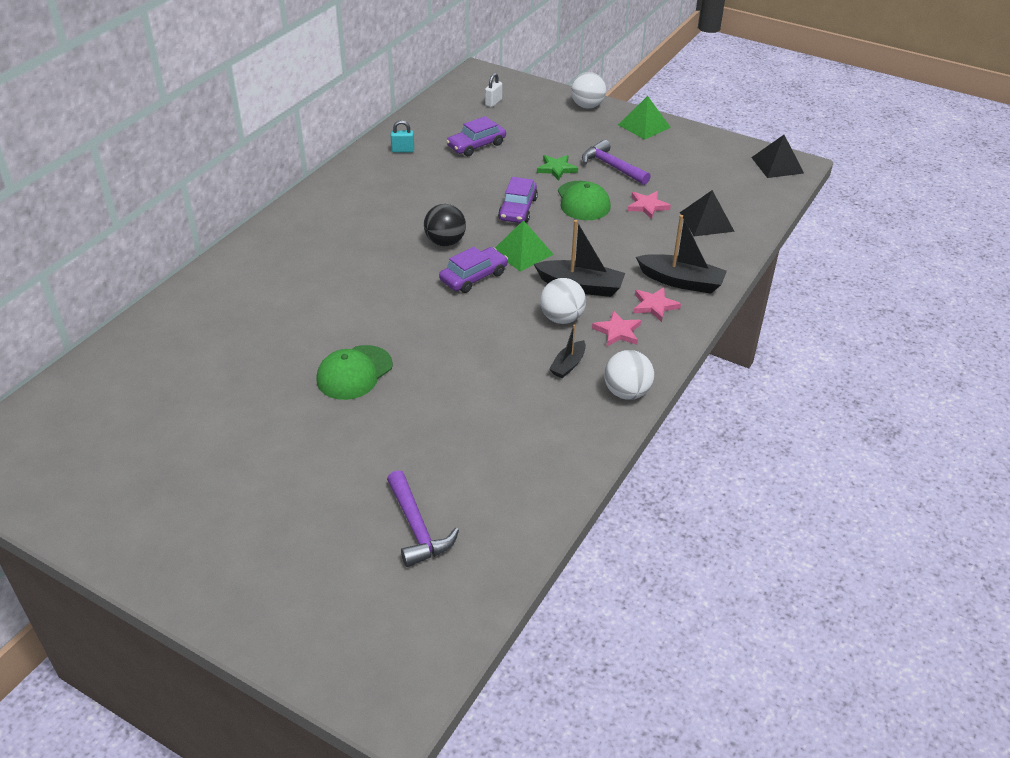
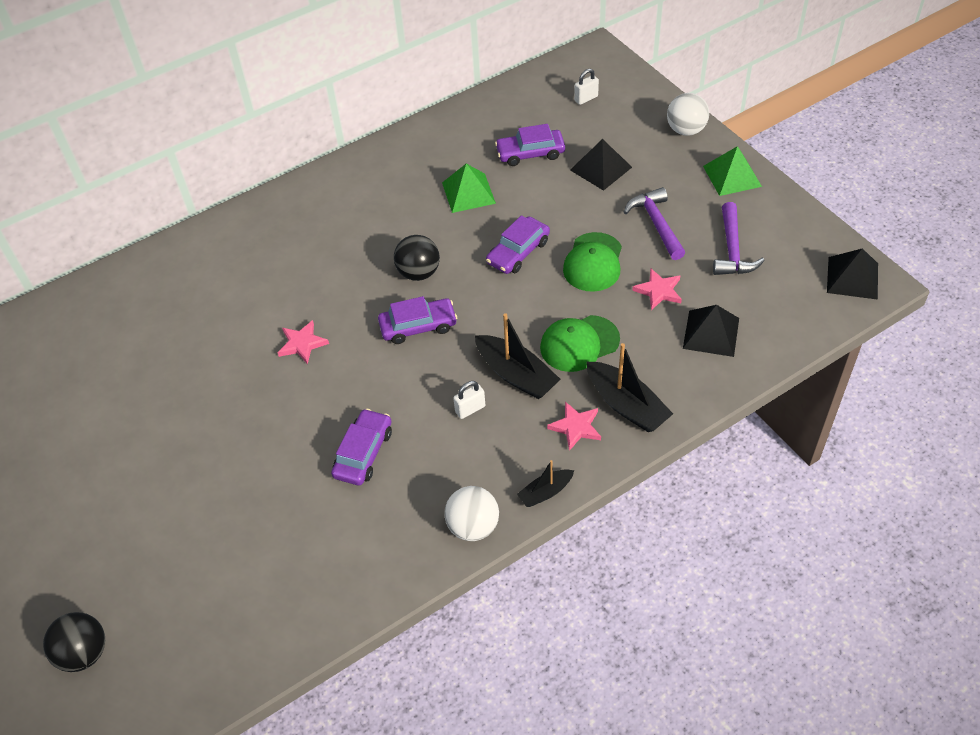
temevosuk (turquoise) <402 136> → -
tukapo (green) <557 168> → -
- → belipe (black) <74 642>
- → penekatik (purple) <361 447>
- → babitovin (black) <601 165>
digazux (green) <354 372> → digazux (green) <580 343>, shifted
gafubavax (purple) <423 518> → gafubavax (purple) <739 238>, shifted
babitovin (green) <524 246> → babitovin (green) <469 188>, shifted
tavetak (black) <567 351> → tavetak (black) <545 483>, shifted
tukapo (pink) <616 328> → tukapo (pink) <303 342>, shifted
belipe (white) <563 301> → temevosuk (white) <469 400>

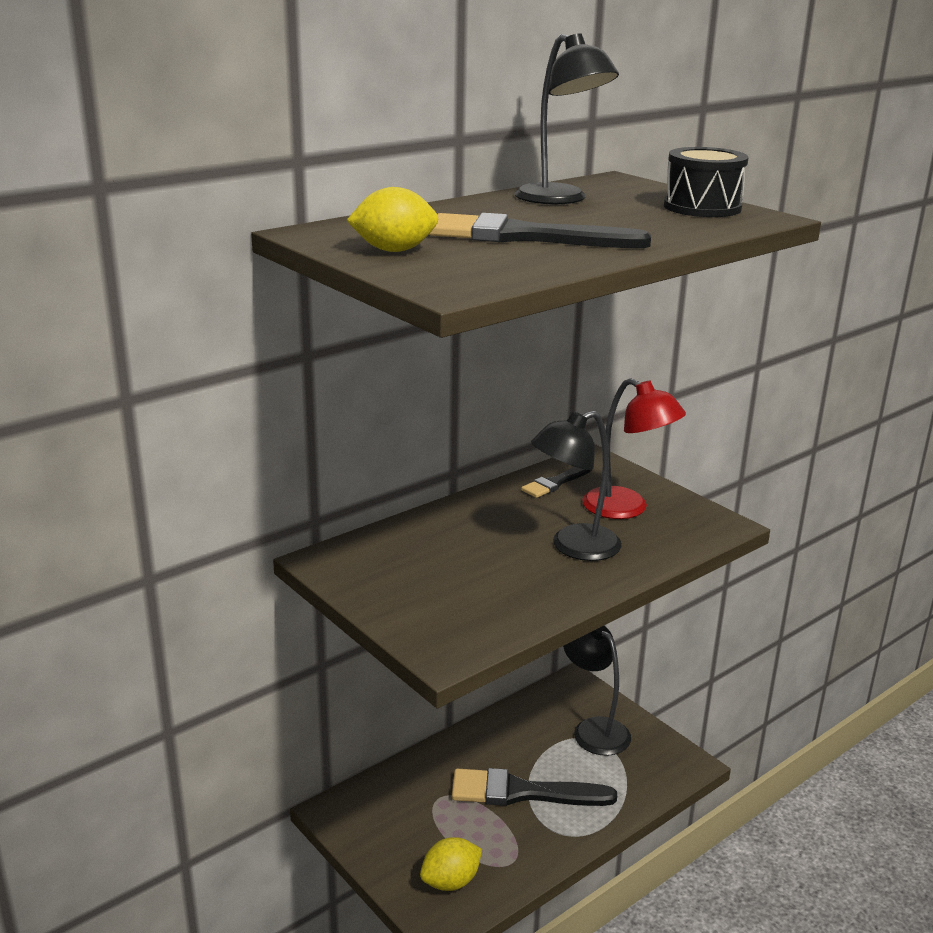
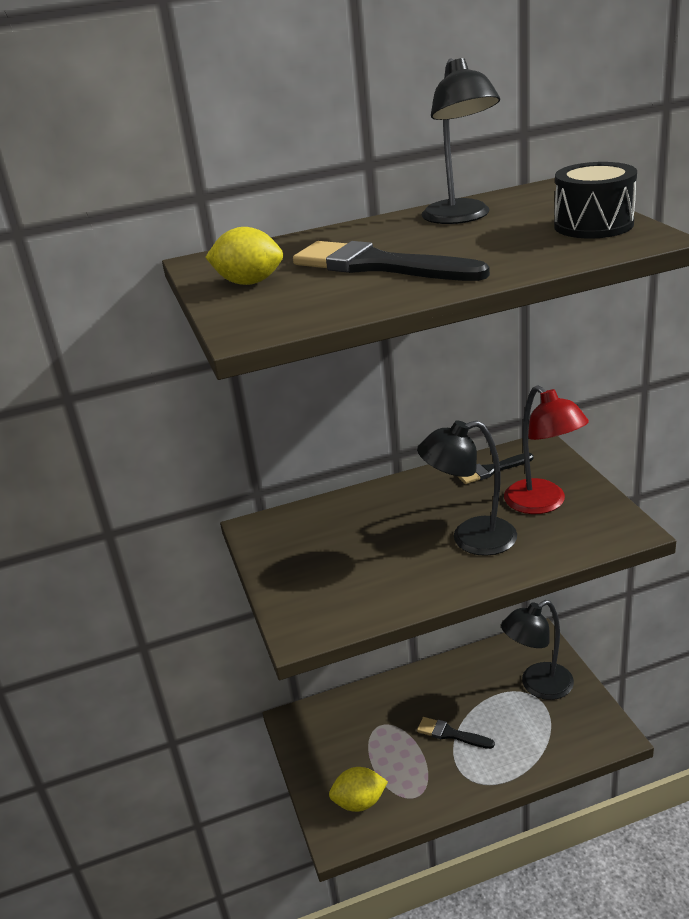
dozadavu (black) <597 690> → dozadavu (black) <537 650>, 105 degrees counterclockwise
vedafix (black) <534 787> → vedafix (black) <456 733>, x0.54

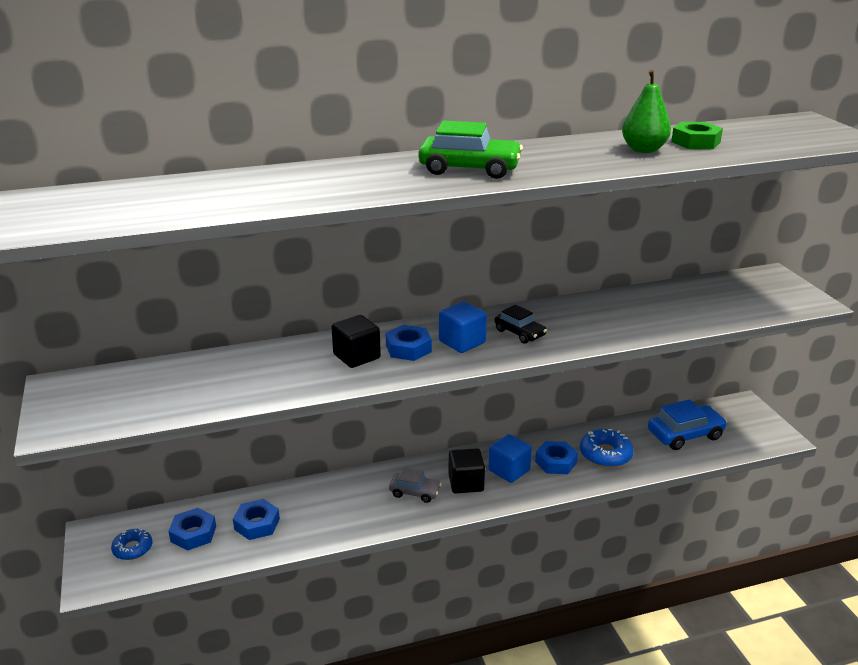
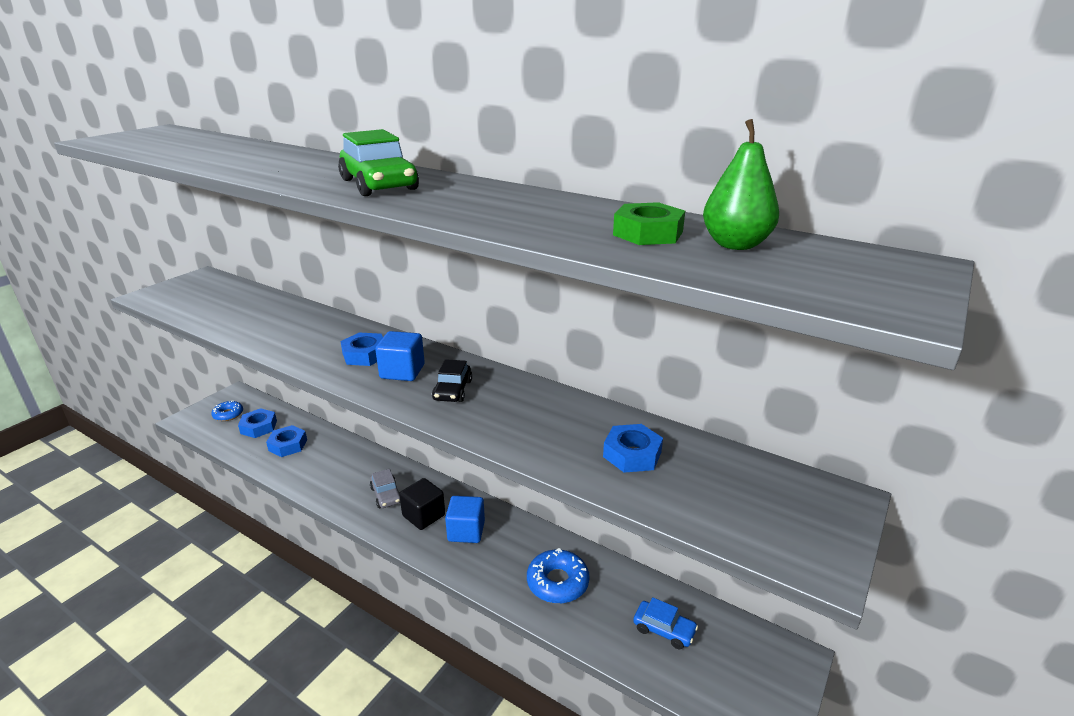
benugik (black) <356 341> → -
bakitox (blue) <556 457> → bakitox (blue) <633 448>, shifted
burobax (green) <646 111> → burobax (green) <741 184>, shifted
penekatik (blue) <687 424> → penekatik (blue) <665 623>, x0.61

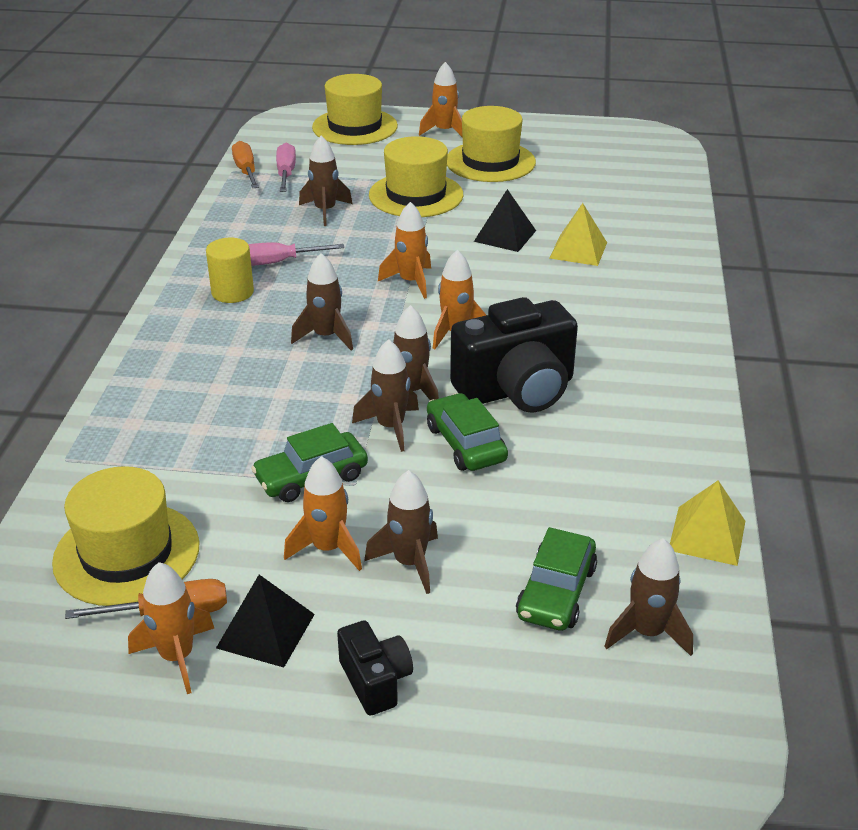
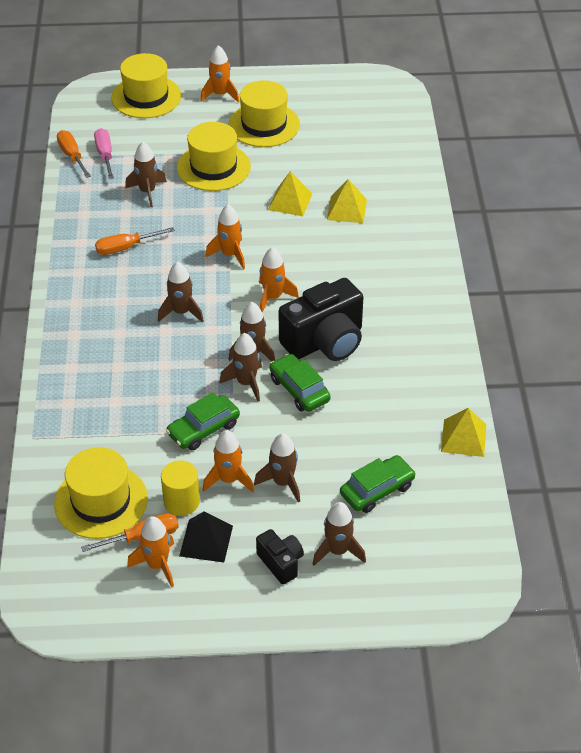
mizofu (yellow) <230 270> → mizofu (yellow) <180 488>, shifted
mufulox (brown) <648 597> → mufulox (brown) <339 534>, shifted
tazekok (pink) <296 254> → tazekok (orange) <135 241>
babitovin (black) <505 220> → babitovin (yellow) <290 193>
penekatik (green) <556 579> → penekatik (green) <378 484>, 135 degrees counterclockwise

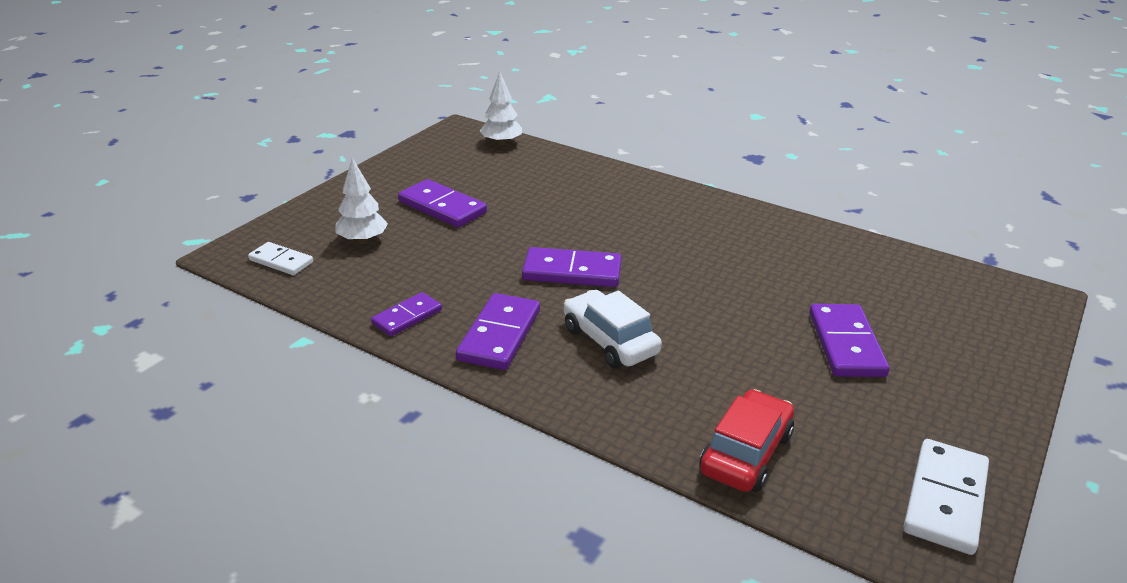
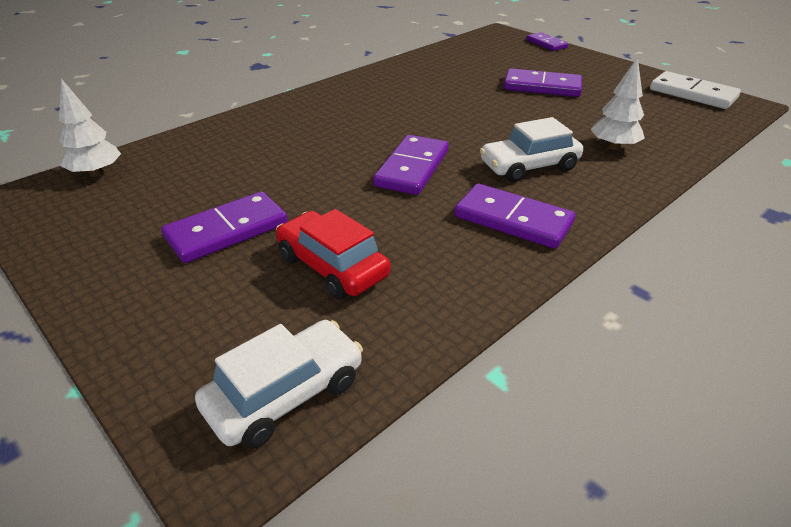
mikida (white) <361 201> → mikida (white) <617 103>, shifted
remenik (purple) <406 314> → remenik (purple) <547 41>, shifted
penekatik (red) <746 440> → penekatik (red) <333 254>, shifted
remenik (white) <280 258> → penekatik (white) <279 384>

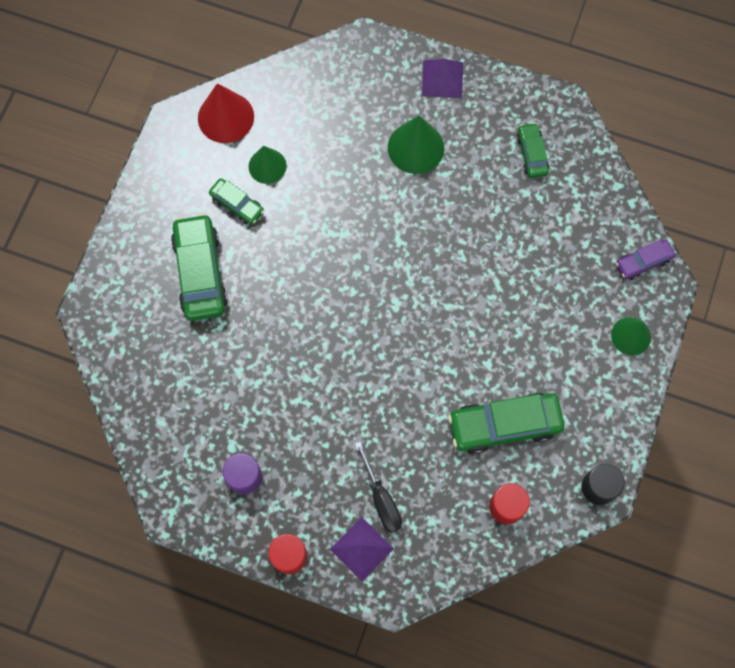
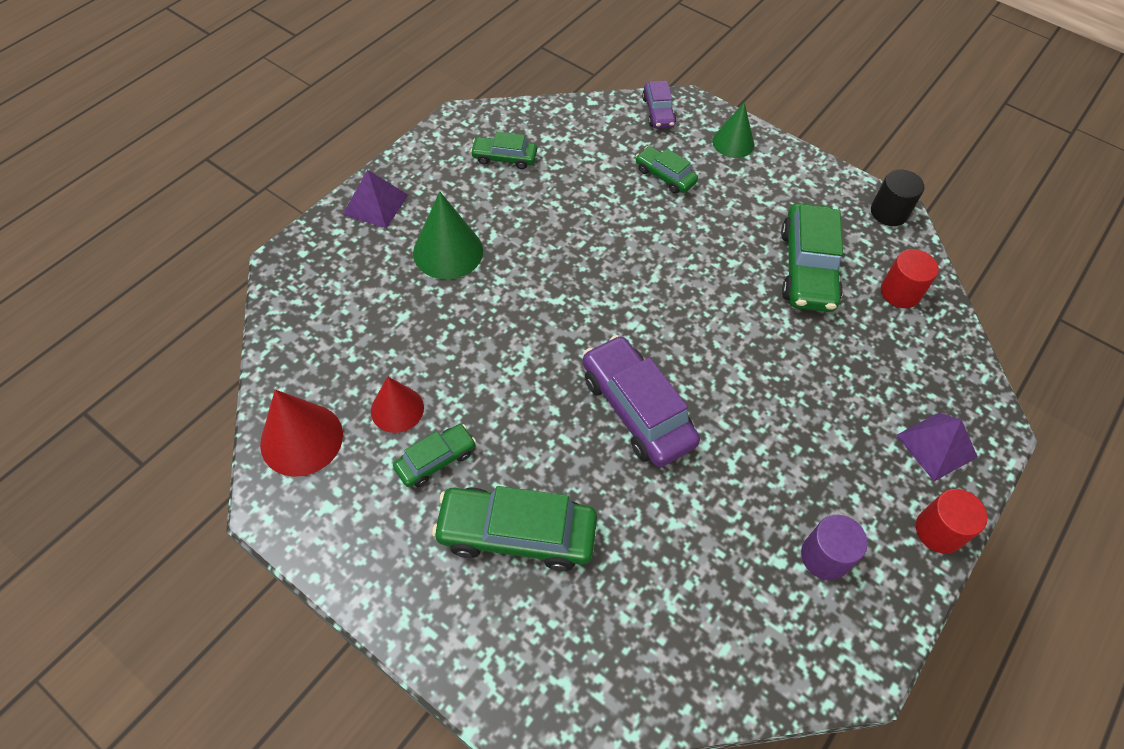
tazekok (black) <378 487> → -
- → penekatik (purple) <641 401>
- → penekatik (green) <666 169>
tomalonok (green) <268 165> → tomalonok (red) <397 404>

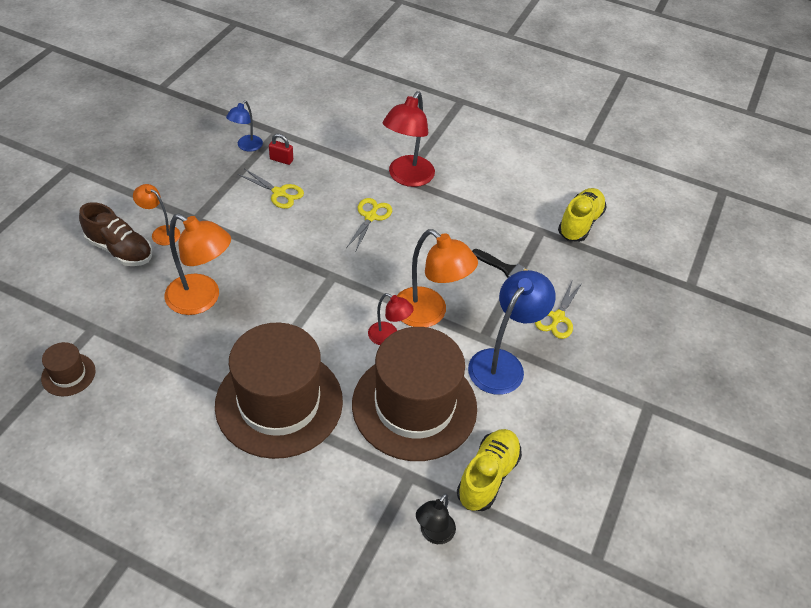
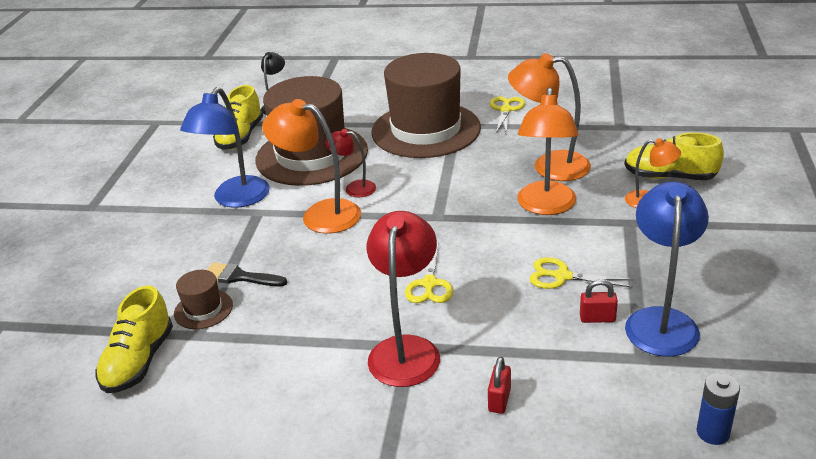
- → temevosuk (red) <499 385>
- → dozadavu (orange) <547 151>
- → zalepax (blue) <718 409>
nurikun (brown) <68 369> → nurikun (brown) <203 299>, shifted
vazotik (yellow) <558 310> → vazotik (yellow) <507 114>, shifted
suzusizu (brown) <116 234> → suzusizu (yellow) <674 156>
dozadavu (blue) <244 126> → dozadavu (blue) <667 269>, x1.82

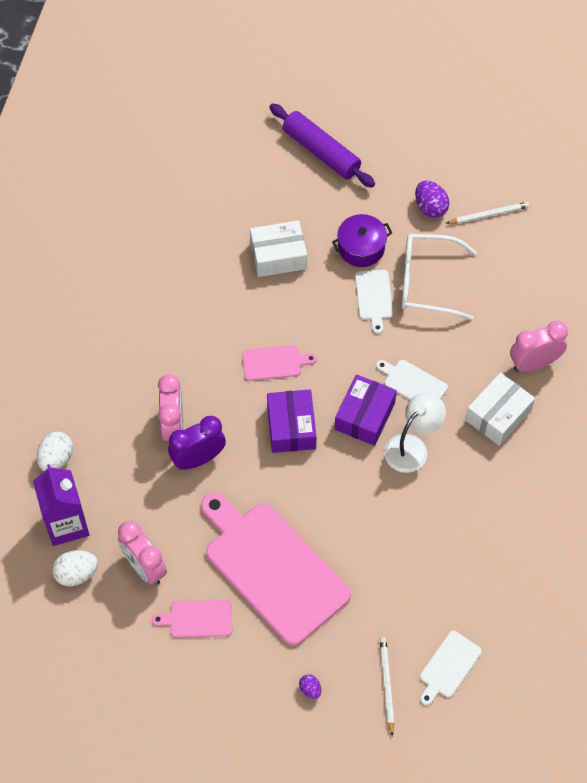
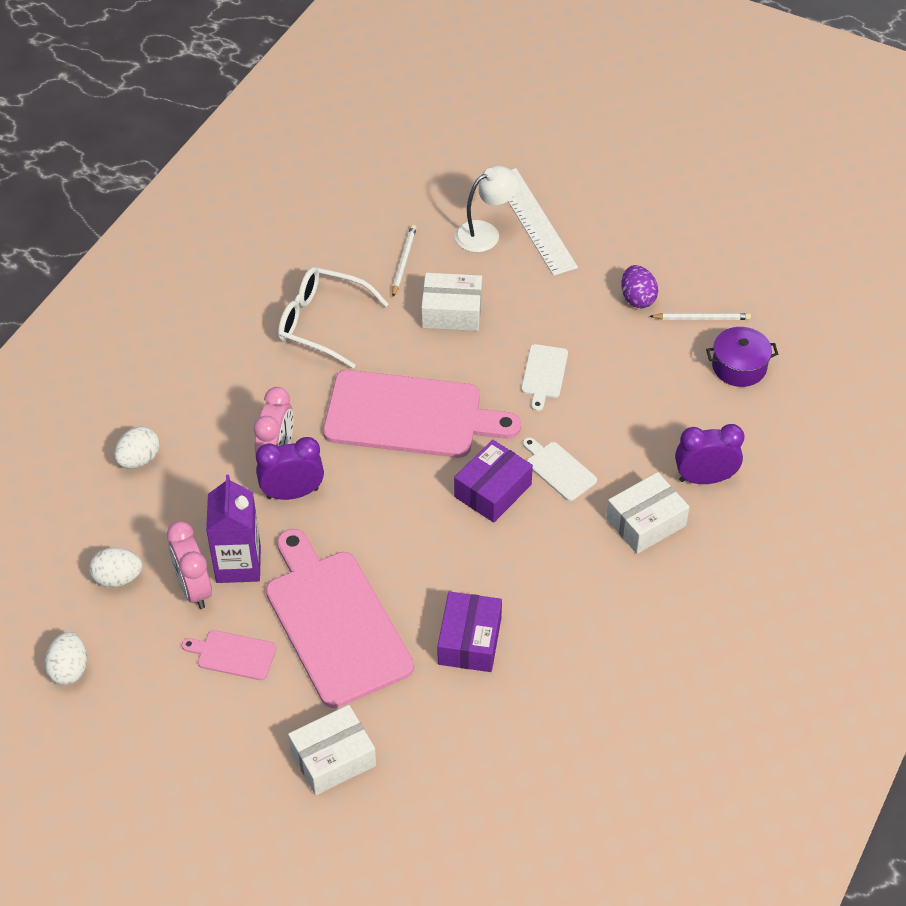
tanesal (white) <451 668> → -
- → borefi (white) <65 658>
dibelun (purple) <61 505> → dibelun (purple) <233 529>, shifted
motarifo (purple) <292 421> → motarifo (purple) <469 632>, shifted
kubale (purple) <362 240> → kubale (purple) <742 357>, shifted
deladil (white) <387 686> → deladil (white) <404 261>, shifted
dozadavu (white) <415 433> → dozadavu (white) <487 209>, shifted
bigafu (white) <439 277> → bigafu (white) <333 318>, shifted
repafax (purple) <322 146> → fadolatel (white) <543 222>
borefi (purple) <310 686> → motarifo (white) <332 750>
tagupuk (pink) <539 346> → tagupuk (purple) <709 454>
tanesal (pink) <279 363> → tanesal (pink) <422 414>, x2.28

